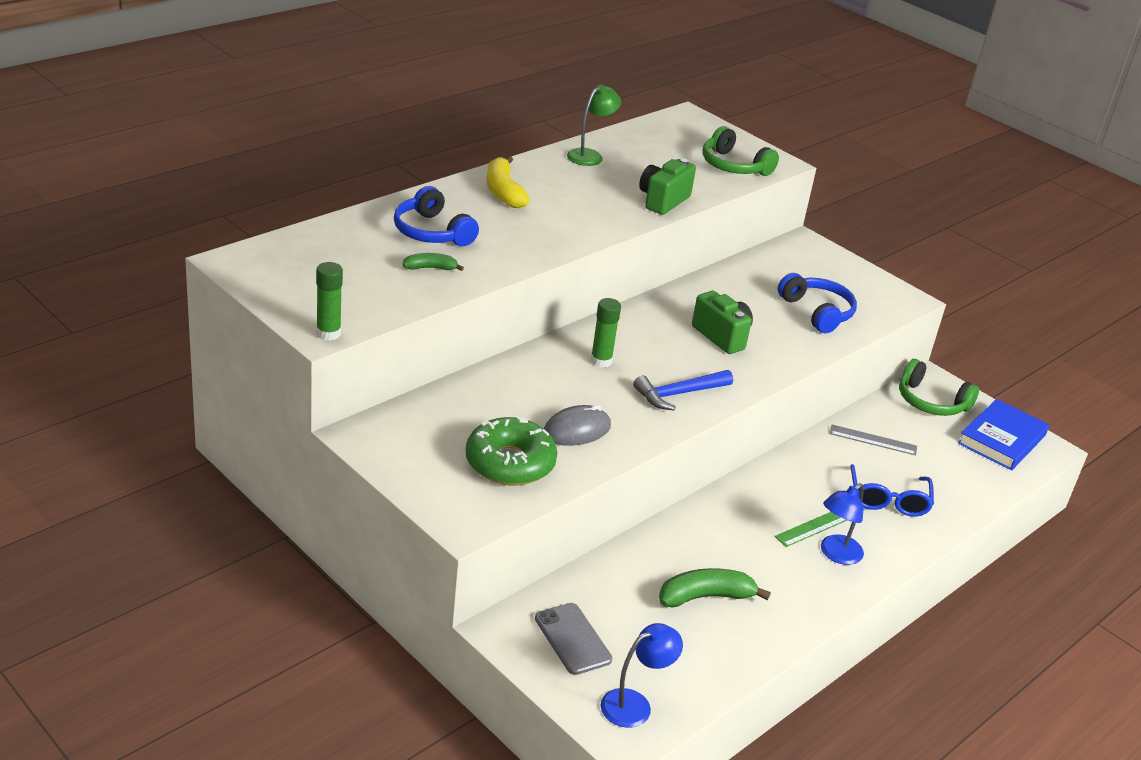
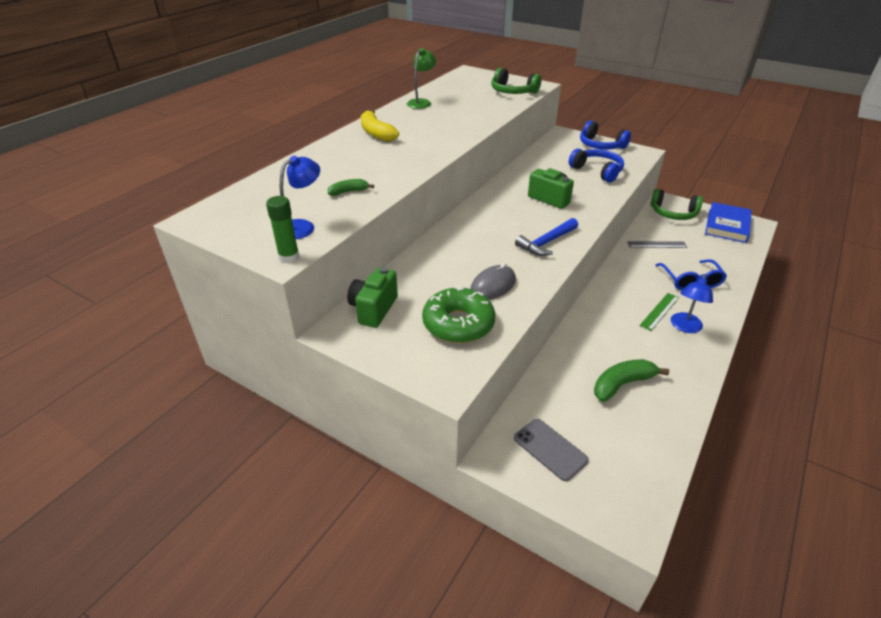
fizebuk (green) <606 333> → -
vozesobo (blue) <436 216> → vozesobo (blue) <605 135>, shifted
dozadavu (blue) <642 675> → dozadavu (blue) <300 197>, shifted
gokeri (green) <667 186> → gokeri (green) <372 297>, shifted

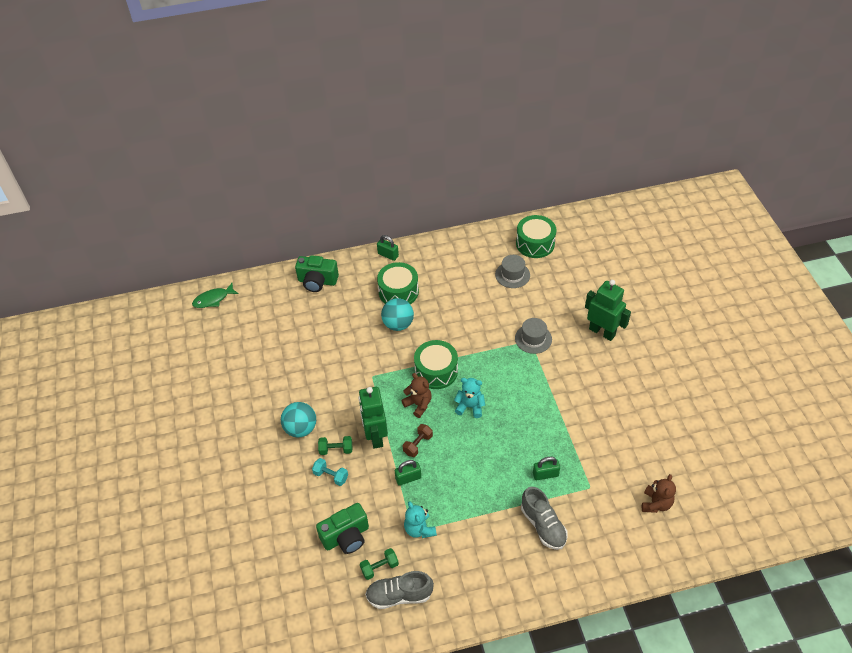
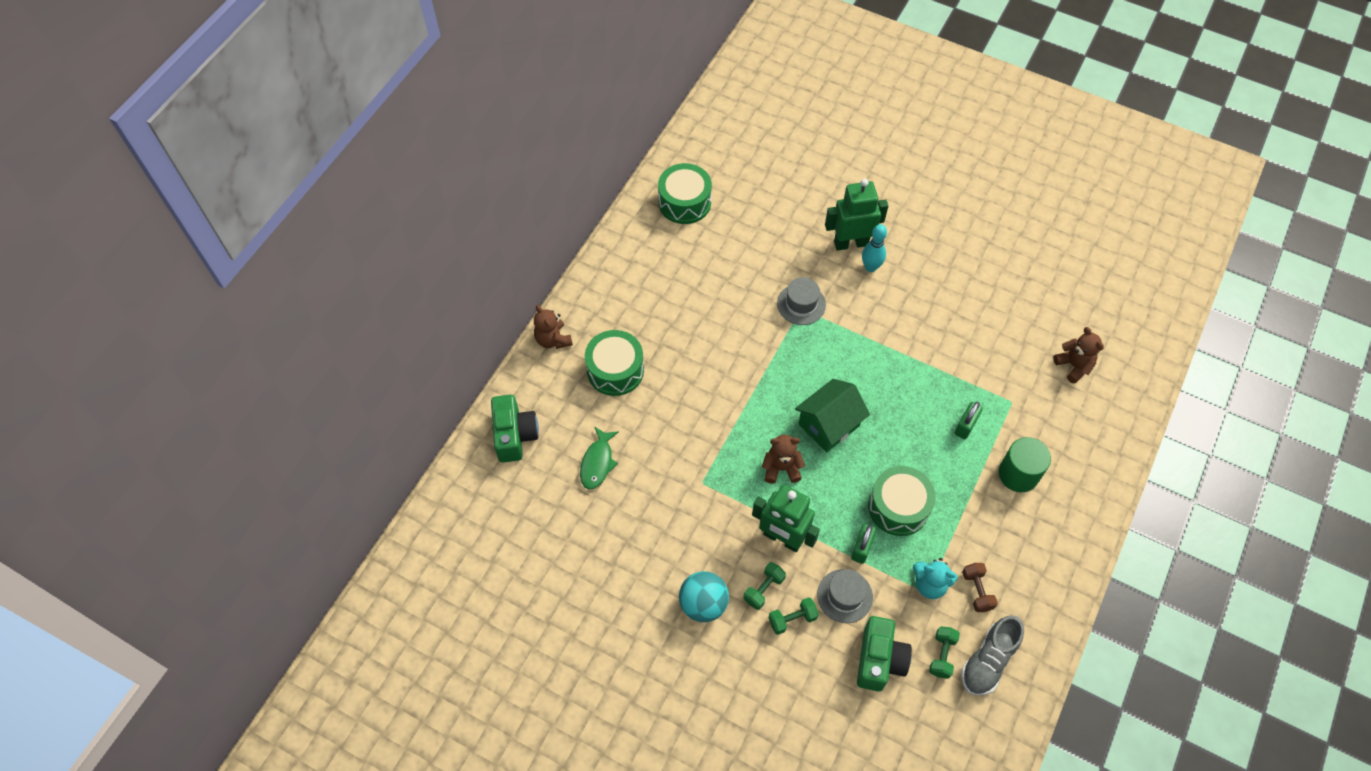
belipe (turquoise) <397 314> → -
- → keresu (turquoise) <874 248>
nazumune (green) <215 295> → nazumune (green) <599 457>, shifted
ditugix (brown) <418 440> → ditugix (brown) <980 587>, shifted
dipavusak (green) <436 364> → dipavusak (green) <902 501>, shifted
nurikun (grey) <512 271> → nurikun (grey) <845 596>, shifted
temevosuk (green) <388 248> → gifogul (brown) <553 327>
gifogul (turquoise) <469 398> → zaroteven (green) <832 416>
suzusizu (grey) <544 518> → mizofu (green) <1025 464>
ditugix (turquoise) <330 472> → ditugix (green) <793 616>
gokeri (green) <317 273> → gokeri (green) <515 429>, 60 degrees counterclockwise

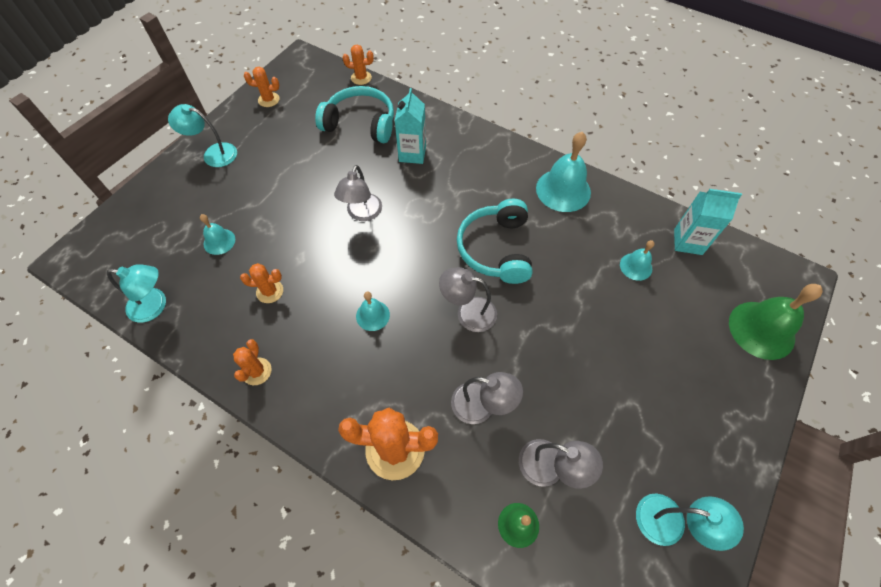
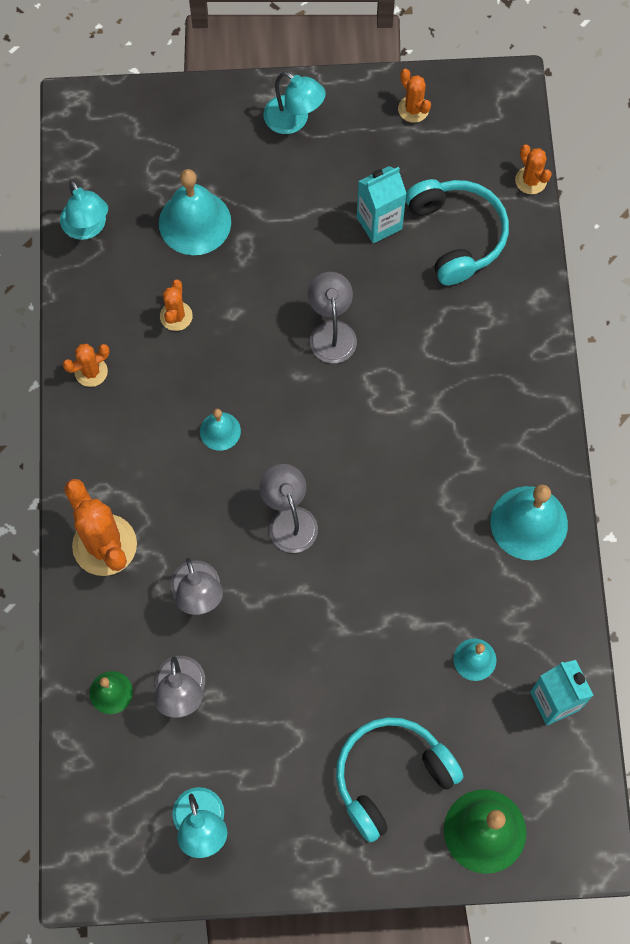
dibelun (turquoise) <410 126> → dibelun (turquoise) <382 204>, shifted
vozesobo (turquoise) <495 241> → vozesobo (turquoise) <400 779>, shifted
dozadavu (turquoise) <202 135> → dozadavu (turquoise) <295 102>, 150 degrees clockwise
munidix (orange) <261 283> → munidix (orange) <176 305>, 45 degrees clockwise
dozadavu (grey) <358 193> → dozadavu (grey) <332 317>, 105 degrees clockwise
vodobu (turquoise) <217 234> → vodobu (turquoise) <195 212>, x1.85

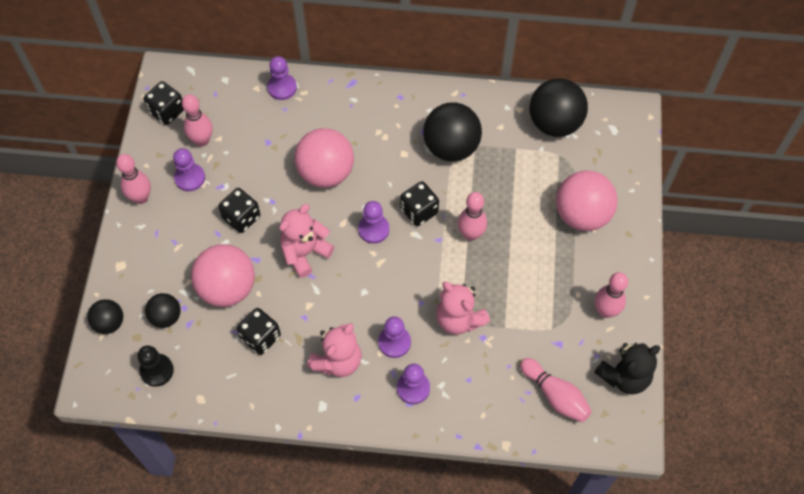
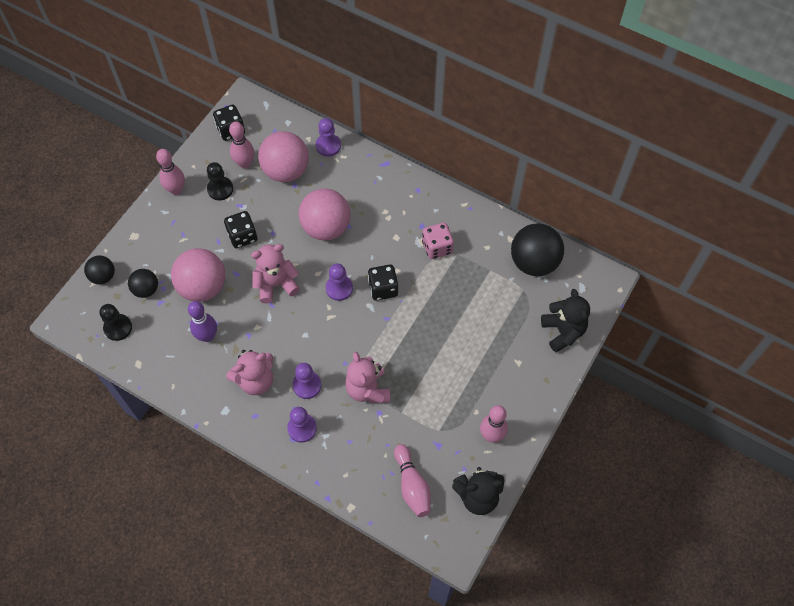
keresu (pink) <472 216> → -
- → gifogul (black) <565 320>
belipe (pink) <587 200> → belipe (pink) <283 156>, shifted
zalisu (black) <259 331> → keresu (purple) <202 321>
belipe (black) <452 132> → zalisu (pink) <438 241>
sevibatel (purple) <189 169> → sevibatel (black) <220 181>

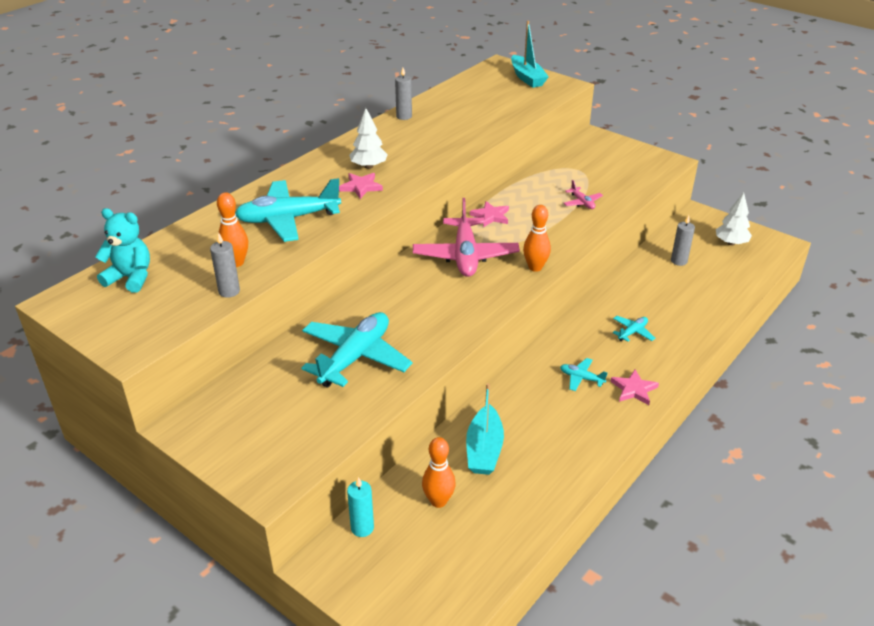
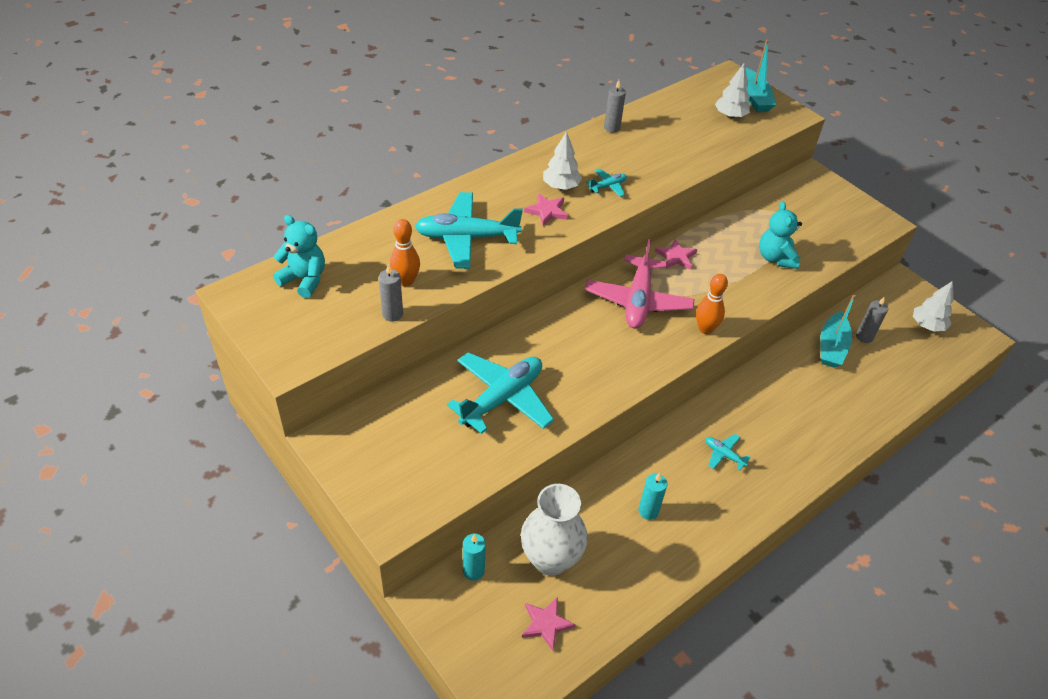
- → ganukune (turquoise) <652 496>
- → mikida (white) <732 91>
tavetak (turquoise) <485 429> → tavetak (turquoise) <838 331>, shifted
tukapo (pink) <634 387> → tukapo (pink) <549 624>, shifted
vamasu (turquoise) <634 329> → vamasu (turquoise) <606 182>, shifted
keresu (orange) <439 472> → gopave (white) <554 530>
vamasu (pink) <583 194> → gifogul (turquoise) <780 235>

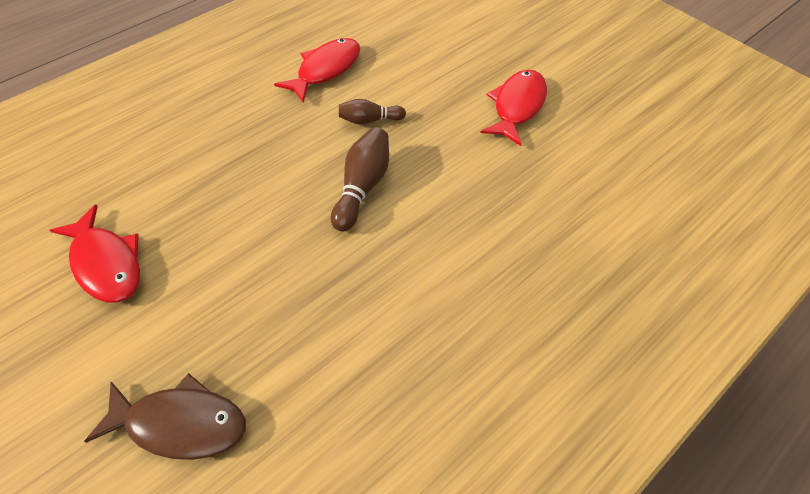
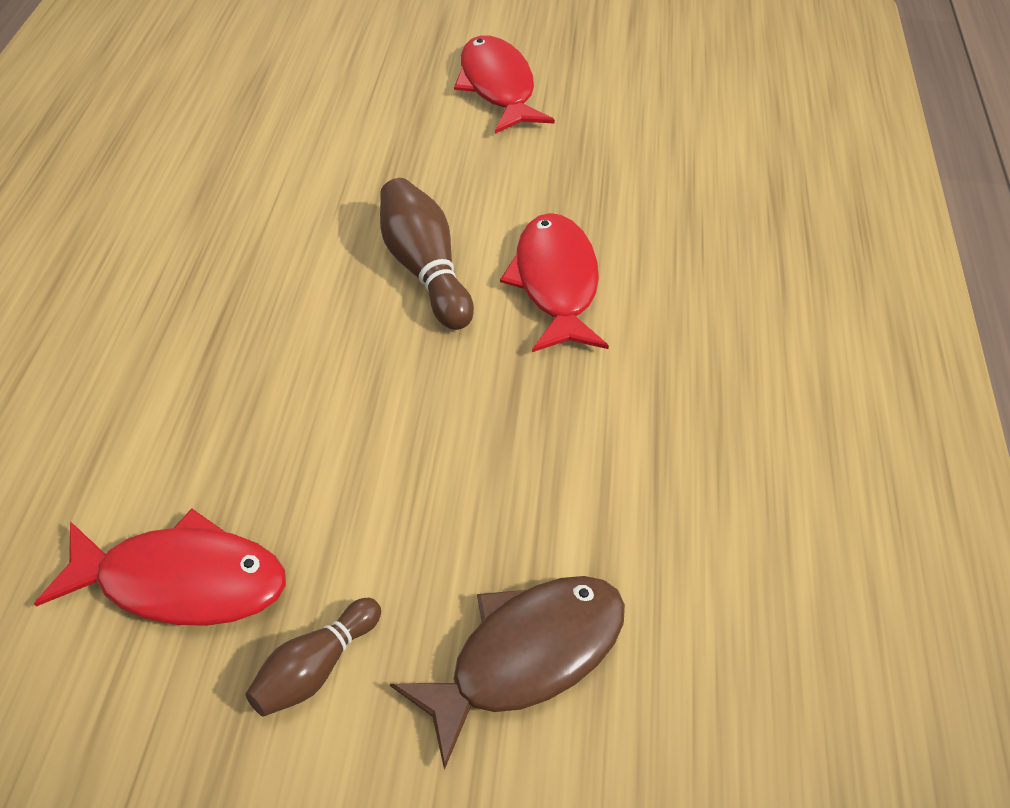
nazumune (red) <317 70> → nazumune (red) <554 282>, shifted
keresu (brown) <372 111> → keresu (brown) <313 657>, shifted

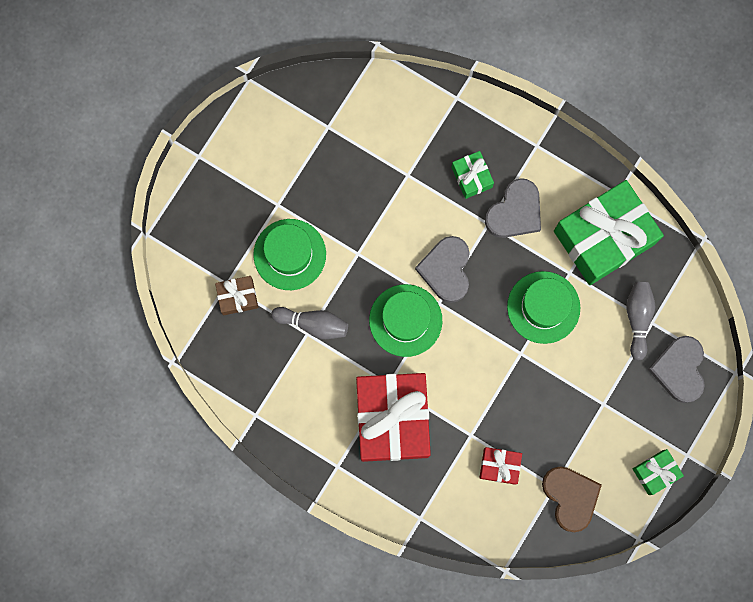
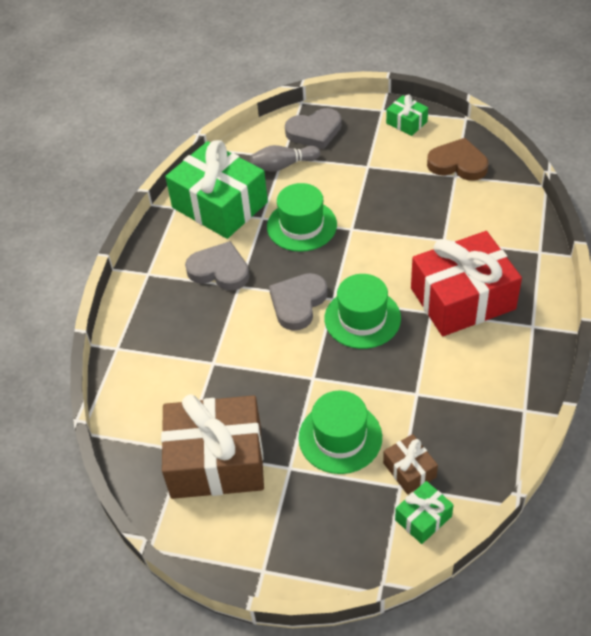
keresu (grey) <309 323> → -
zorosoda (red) <501 466> → -
- → zorosoda (brown) <212 446>
zorosoda (green) <472 175> → zorosoda (green) <424 512>, shifted
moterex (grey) <442 269> → moterex (grey) <298 302>, 135 degrees clockwise
moterex (brown) <572 499> → moterex (brown) <457 159>, 60 degrees clockwise

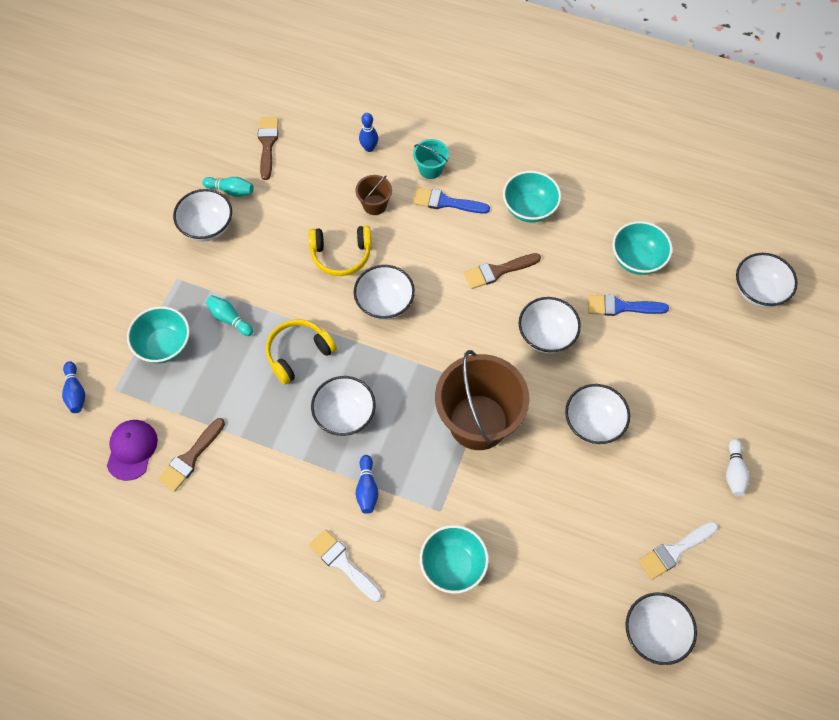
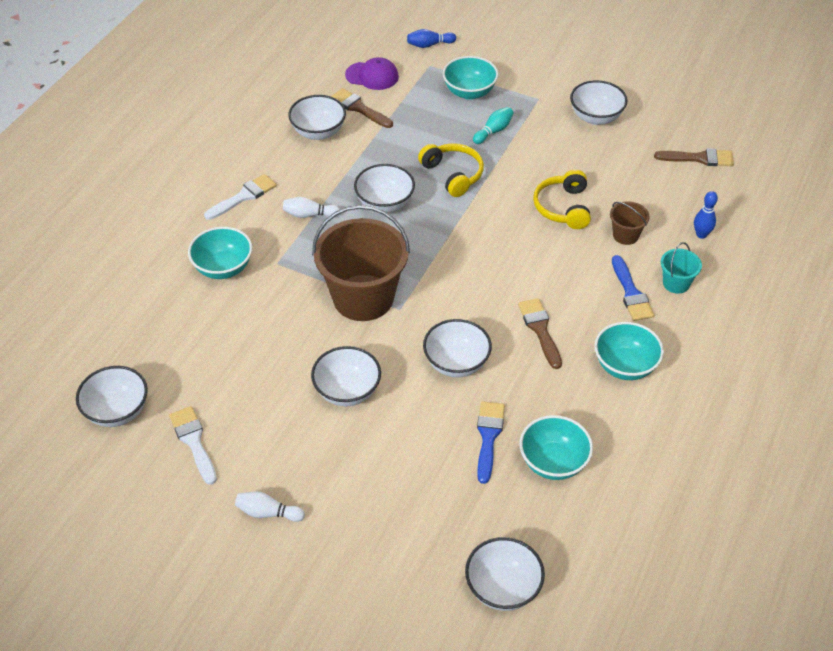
keresu (turquoise) <228 187> → -
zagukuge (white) <384 292> → zagukuge (white) <317 117>, shifted
keresu (blue) <367 484> → keresu (white) <311 207>
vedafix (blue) <451 200> → vedafix (blue) <633 288>, 150 degrees clockwise

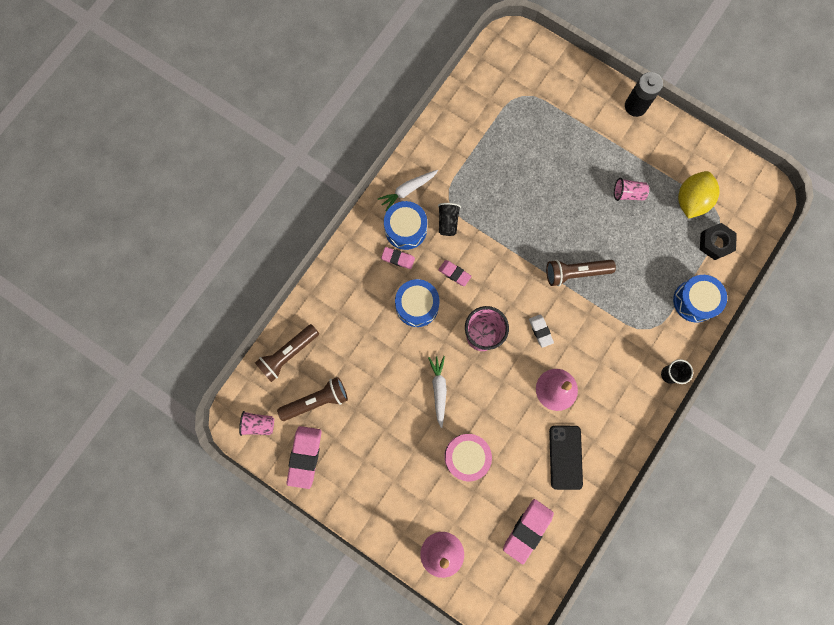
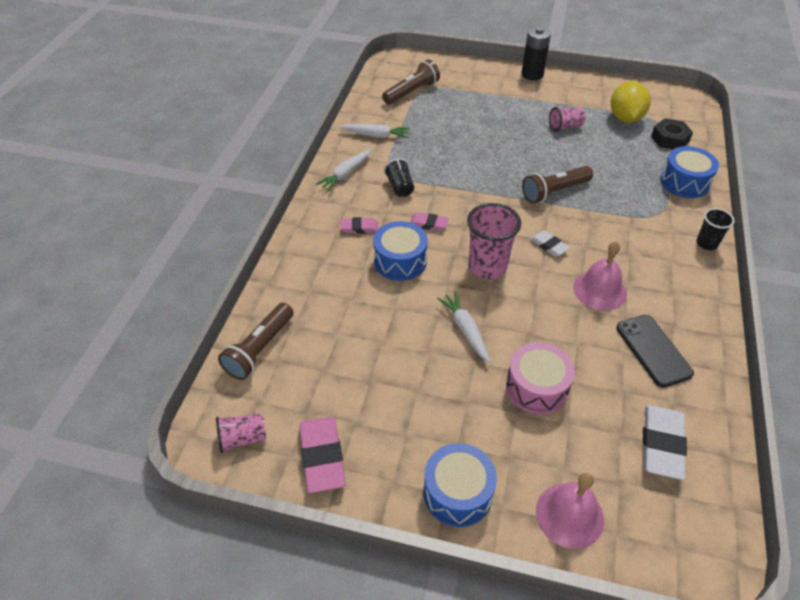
- → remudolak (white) <374 131>
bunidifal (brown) <312 399> → bunidifal (brown) <411 82>, shifted
dipavusak (blue) <405 225> → dipavusak (blue) <460 485>, shifted
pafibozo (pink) <528 531> → pafibozo (white) <665 442>

